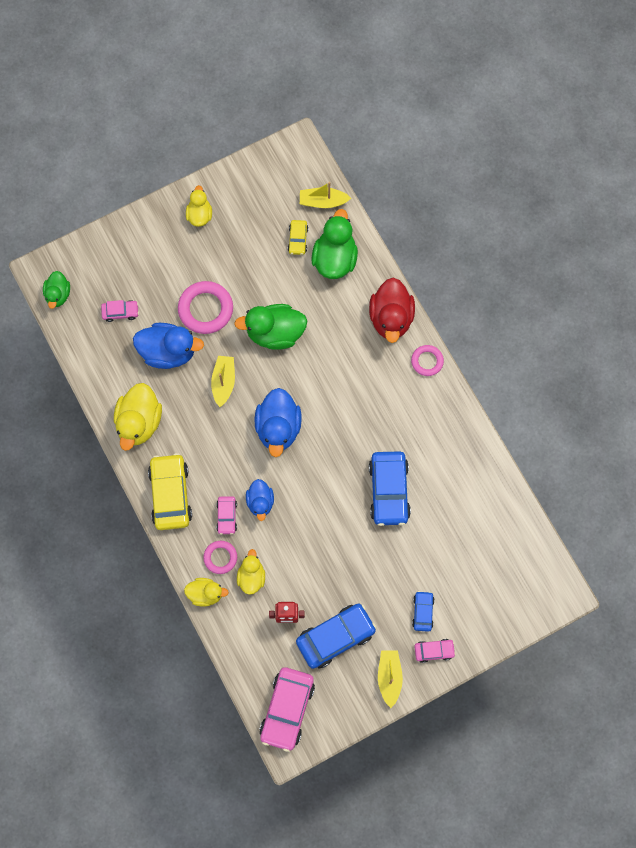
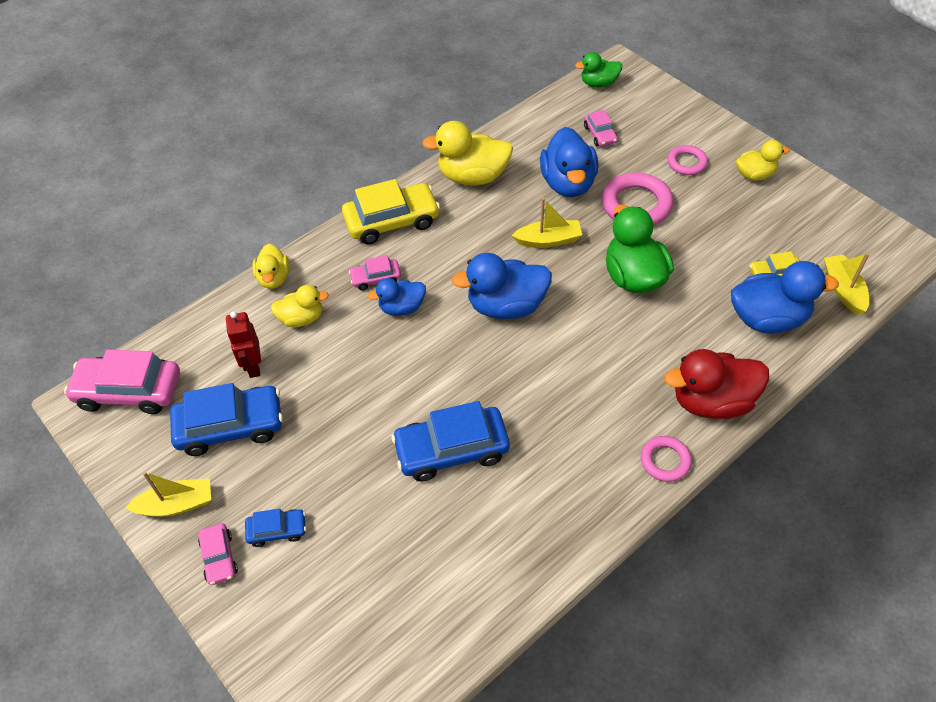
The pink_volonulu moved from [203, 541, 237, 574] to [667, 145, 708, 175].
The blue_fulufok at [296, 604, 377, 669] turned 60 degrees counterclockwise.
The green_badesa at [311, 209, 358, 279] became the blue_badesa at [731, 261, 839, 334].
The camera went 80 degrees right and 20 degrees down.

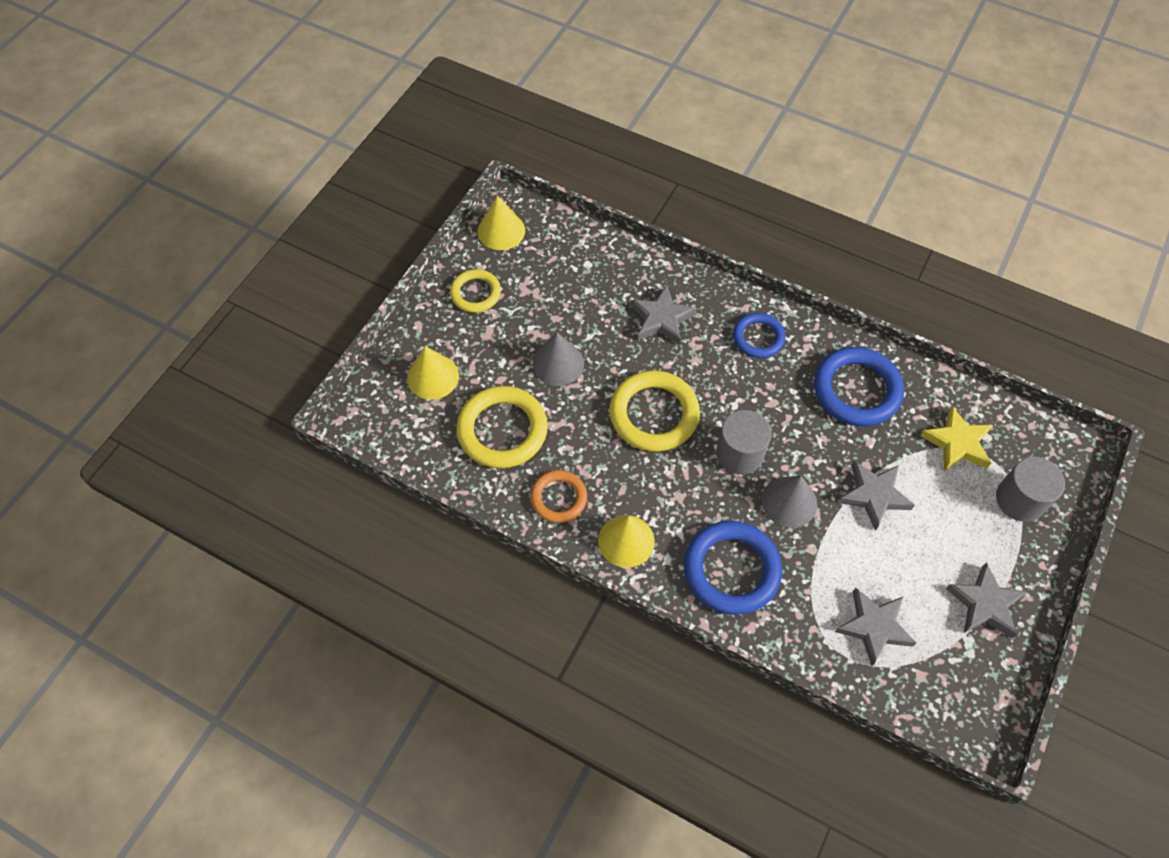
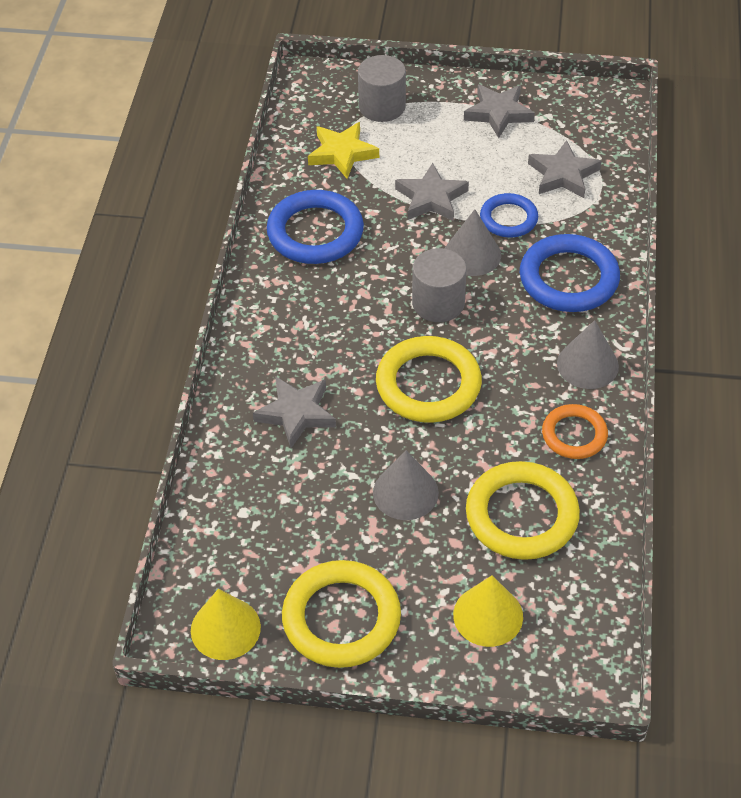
The yellow_volonulu at [450, 269, 501, 313] changed to 1.66 times the size.
The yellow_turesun at [598, 515, 655, 568] became the grey_turesun at [557, 320, 619, 389].
The blue_volonulu moved from [733, 313, 786, 358] to [480, 193, 538, 237].
The camera went 110 degrees left and 10 degrees down.

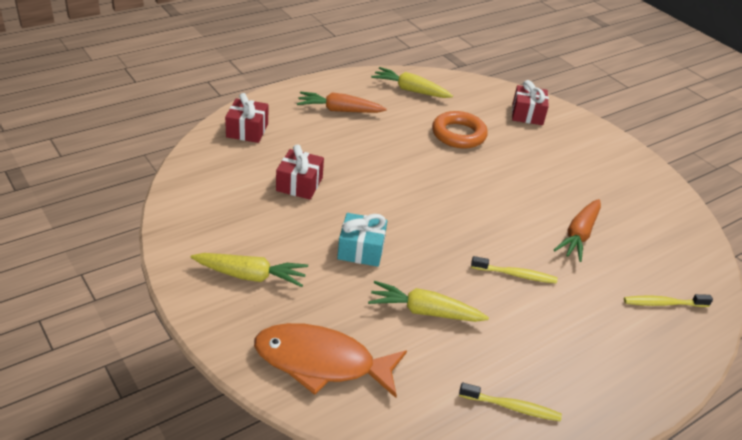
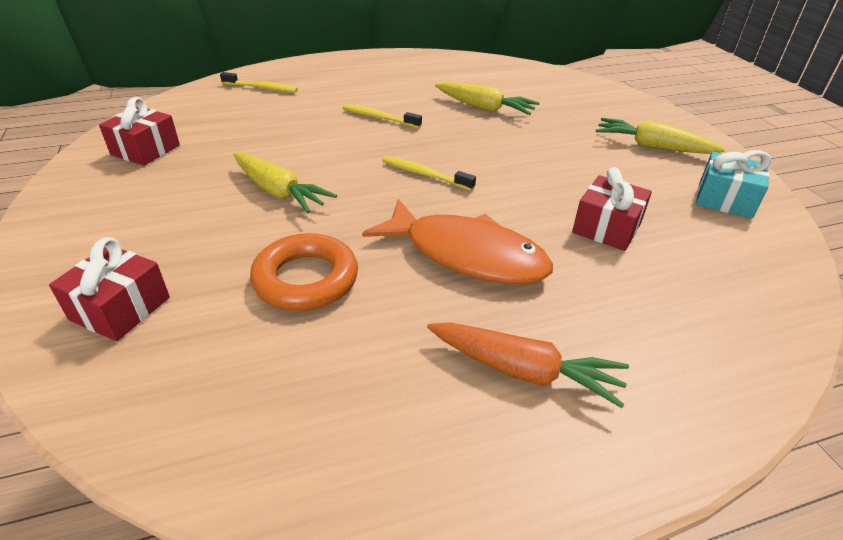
The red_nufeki moved from [225, 93, 268, 143] to [99, 97, 180, 166].
The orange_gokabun moved from [254, 323, 407, 398] to [362, 199, 553, 284].
The turquoise_nufeki moved from [337, 213, 387, 267] to [696, 150, 771, 219].
The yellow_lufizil moved from [371, 67, 453, 98] to [233, 152, 337, 213].
The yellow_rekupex moved from [459, 383, 562, 421] to [382, 156, 476, 191].
The orange_lufizil at [554, 199, 601, 262] disappeared.
The camera went 160 degrees left and 0 degrees up.

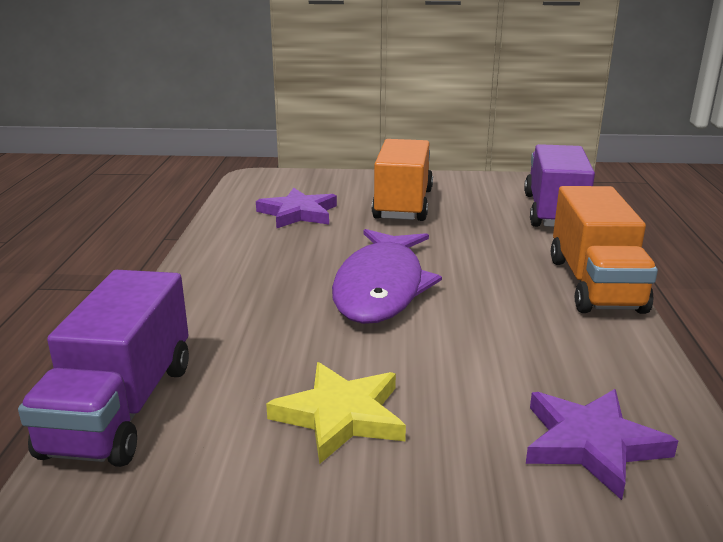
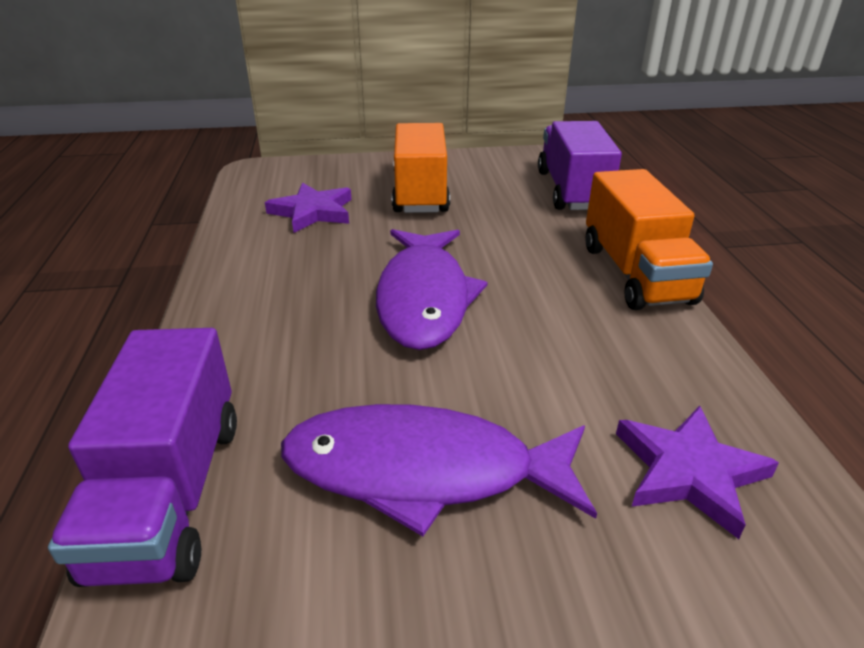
The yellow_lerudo at [266, 362, 406, 464] was replaced by the purple_gokabun at [281, 404, 597, 536].
The camera went 10 degrees left and 10 degrees up.

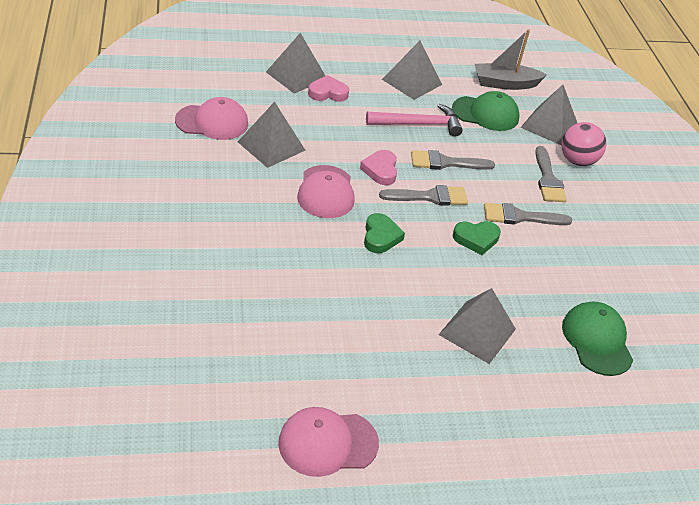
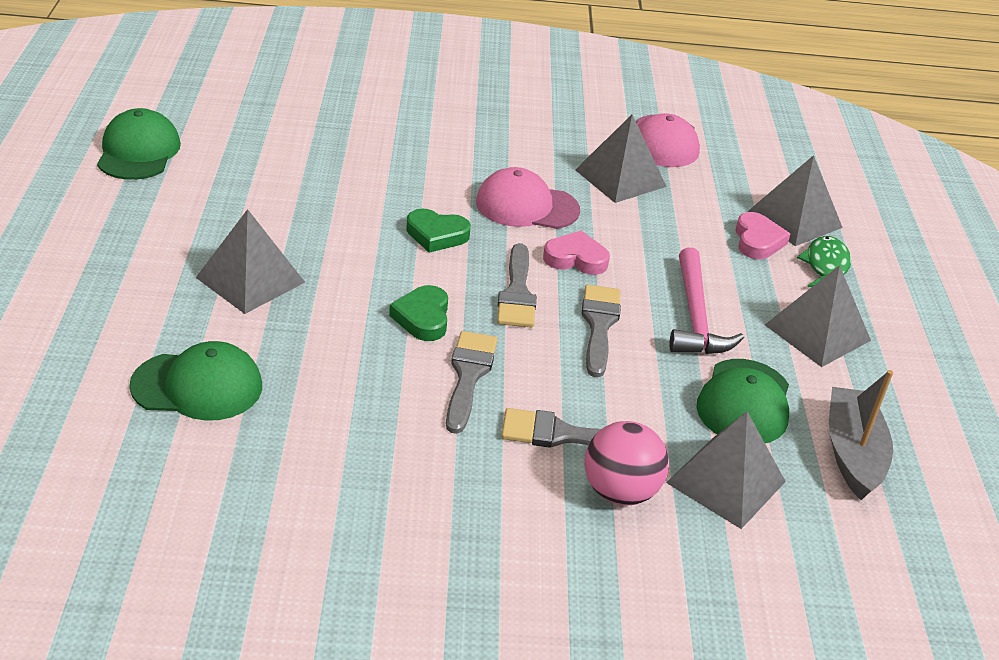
The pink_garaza at [278, 407, 379, 477] became the green_garaza at [97, 108, 181, 180].
The green_gokabun at [797, 236, 851, 287] appeared.
The camera went 100 degrees right and 5 degrees down.

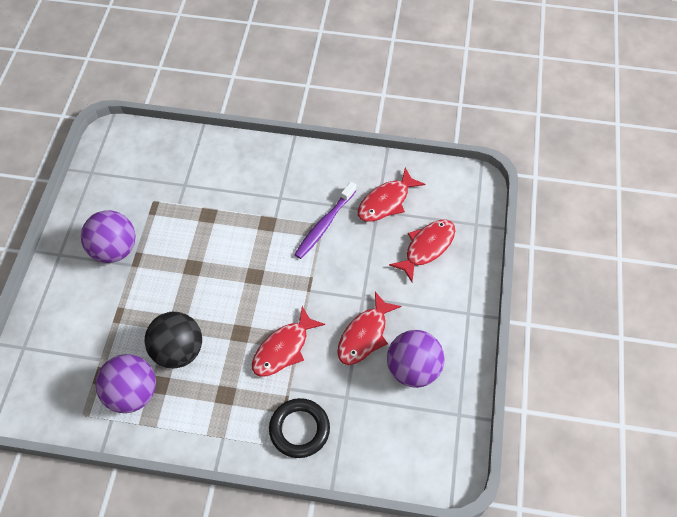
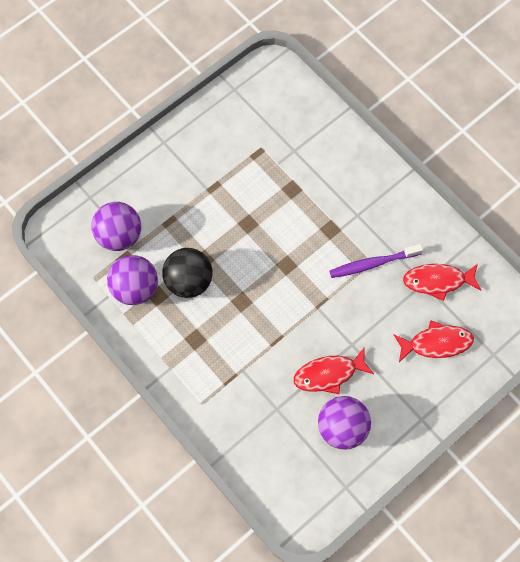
The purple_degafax moved from [81, 210, 136, 263] to [92, 202, 141, 251].
The red_gokabun at [252, 306, 325, 377] disappeared.
The black_volonulu at [269, 398, 330, 458] disappeared.
The camera went 40 degrees right and 10 degrees up.

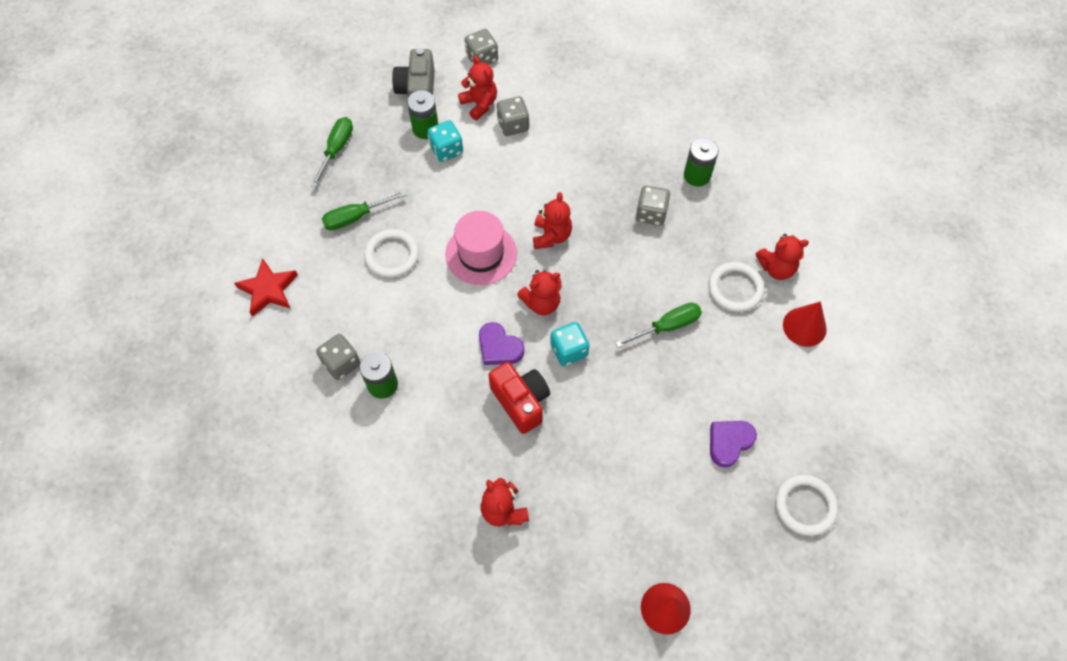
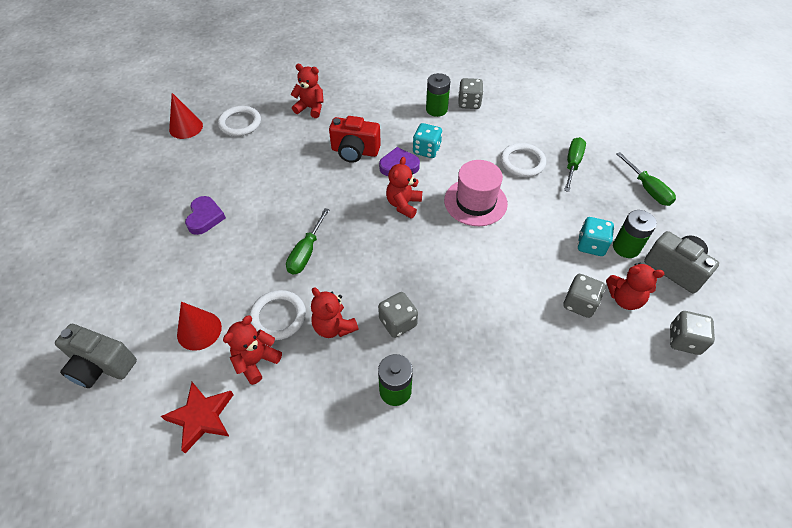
The red_lerudo moved from [234, 258, 298, 317] to [161, 382, 234, 453].
The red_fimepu moved from [533, 192, 572, 249] to [311, 287, 359, 338].
The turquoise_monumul moved from [550, 322, 589, 366] to [413, 123, 442, 158].
The white_volonulu moved from [775, 475, 838, 536] to [218, 106, 261, 136].
The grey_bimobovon at [55, 324, 137, 388] appeared.
The camera went 135 degrees right and 10 degrees down.

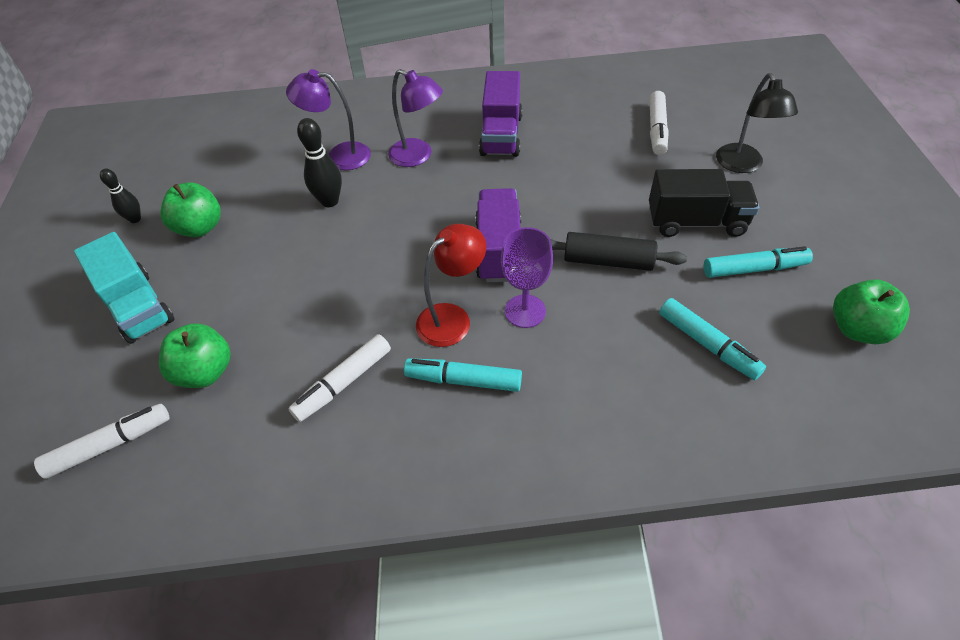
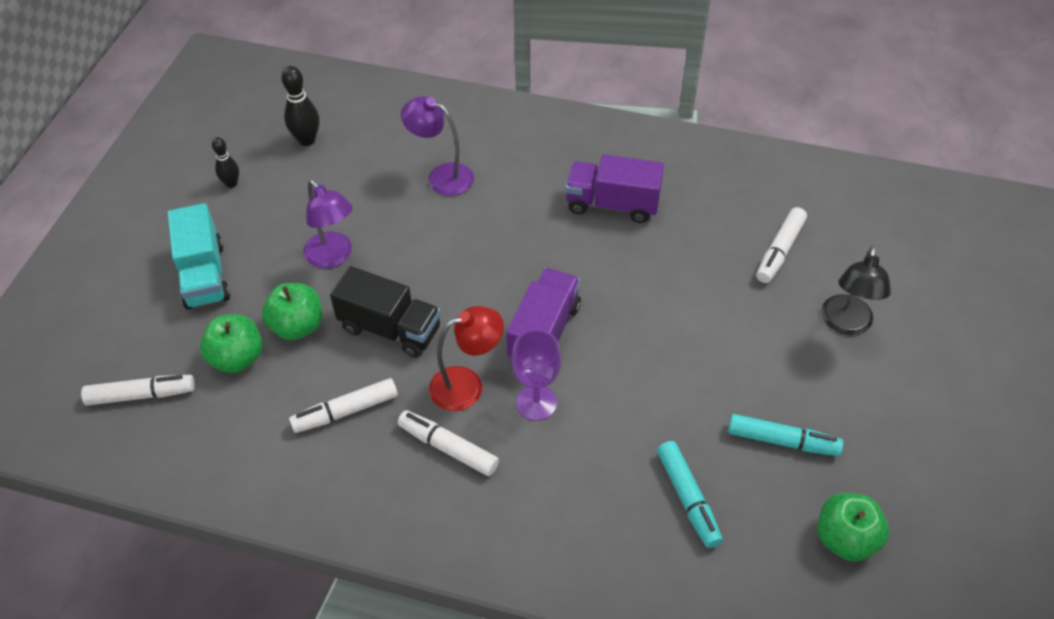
The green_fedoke moved from [160, 183, 221, 237] to [262, 283, 322, 340].
The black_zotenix moved from [297, 118, 342, 207] to [281, 66, 319, 146].
The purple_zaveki moved from [388, 69, 443, 167] to [303, 179, 353, 268].
The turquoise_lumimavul at [404, 358, 522, 392] became the white_lumimavul at [398, 410, 499, 476].
The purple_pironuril at [479, 71, 522, 157] turned 75 degrees clockwise.
The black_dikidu at [550, 232, 687, 271] disappeared.
The black_pironuril moved from [649, 169, 759, 237] to [330, 266, 441, 358].
The camera went 20 degrees right and 0 degrees up.

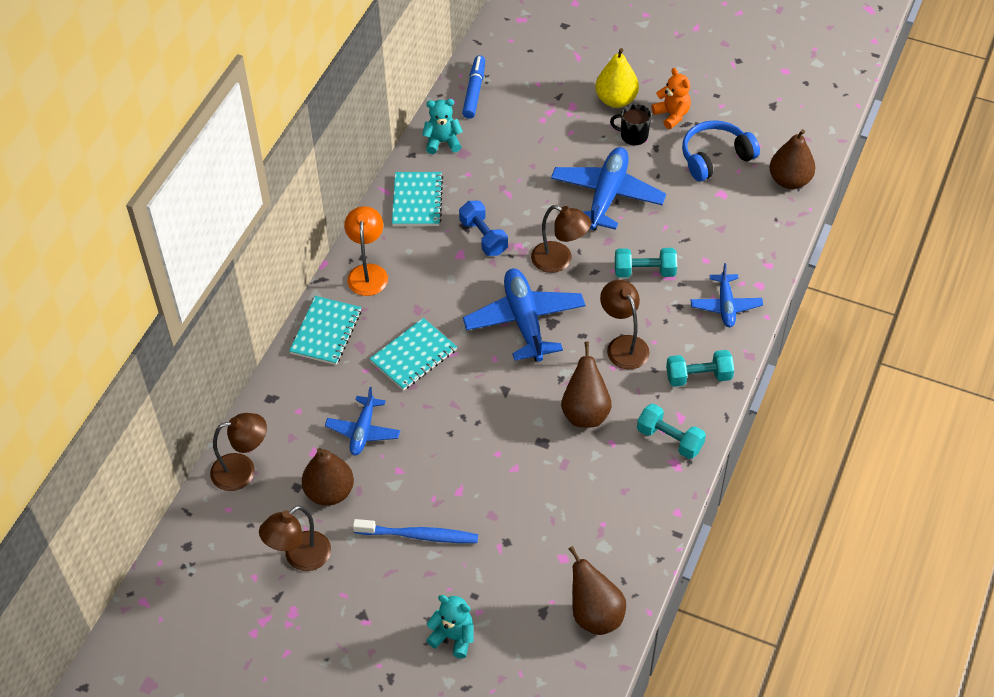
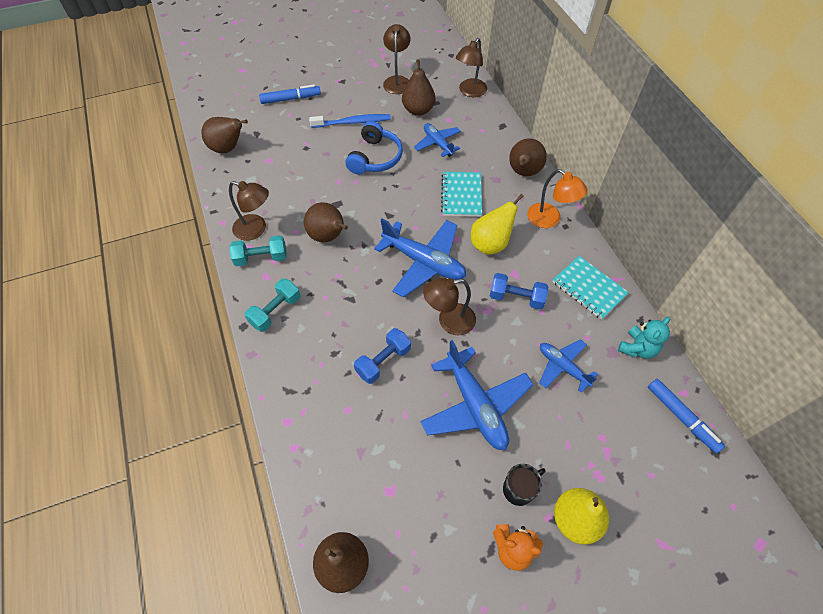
The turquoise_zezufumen at [289, 296, 361, 365] was replaced by the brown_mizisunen at [509, 138, 547, 176].
The blue_rekupex at [353, 519, 478, 543] turned 150 degrees counterclockwise.
The turquoise_fimepu at [426, 595, 473, 659] was replaced by the blue_lumimavul at [259, 85, 321, 104].
The brown_zaveki moved from [600, 280, 650, 369] to [229, 181, 269, 241].
The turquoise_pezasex at [615, 248, 677, 278] became the blue_pezasex at [354, 328, 411, 384].
The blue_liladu moved from [682, 120, 760, 182] to [345, 121, 403, 174].
The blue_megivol moved from [691, 263, 763, 327] to [539, 339, 598, 393].
The yellow_mizisunen at [471, 194, 524, 255] appeared.
The camera went 135 degrees right and 5 degrees up.

